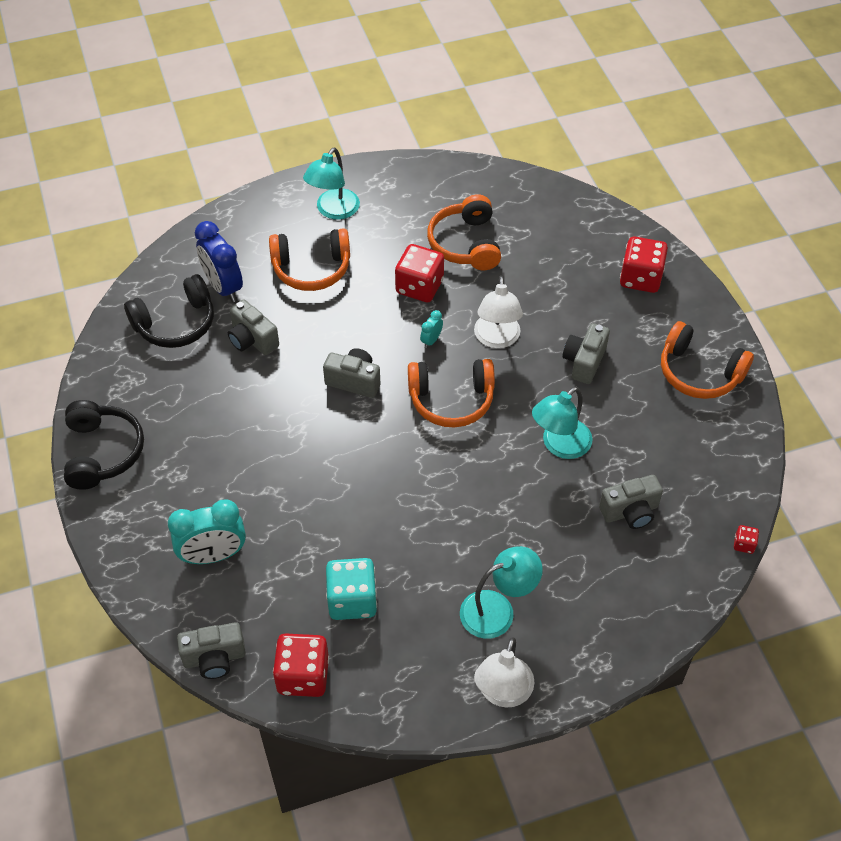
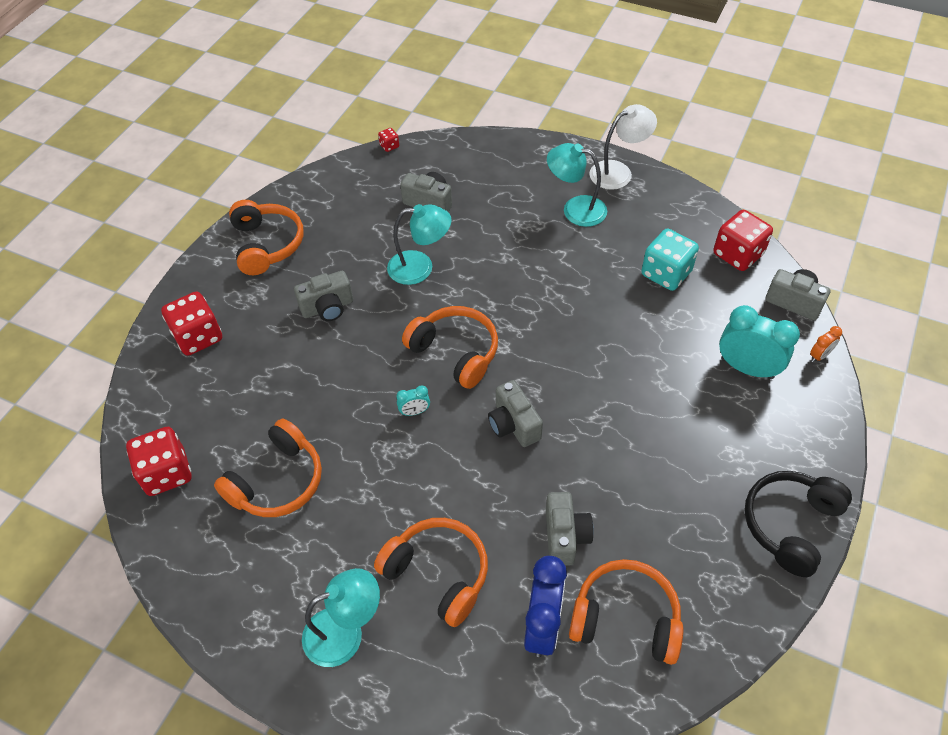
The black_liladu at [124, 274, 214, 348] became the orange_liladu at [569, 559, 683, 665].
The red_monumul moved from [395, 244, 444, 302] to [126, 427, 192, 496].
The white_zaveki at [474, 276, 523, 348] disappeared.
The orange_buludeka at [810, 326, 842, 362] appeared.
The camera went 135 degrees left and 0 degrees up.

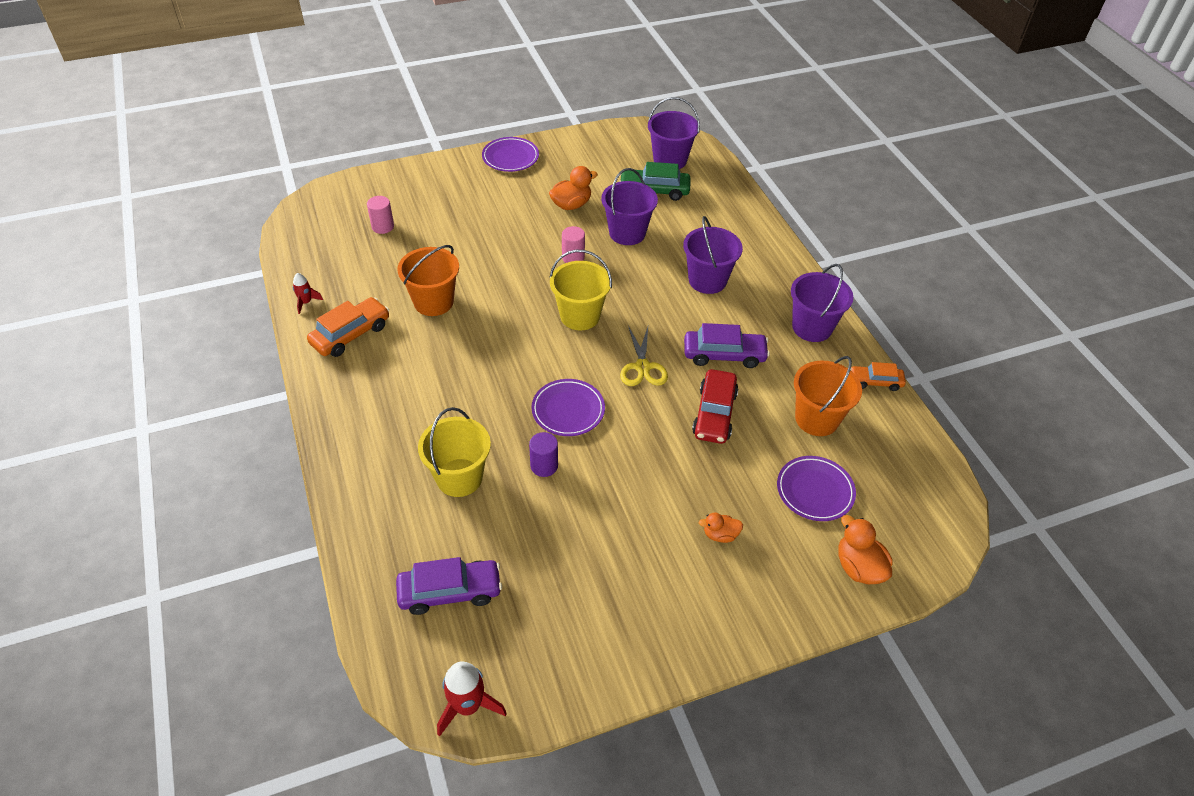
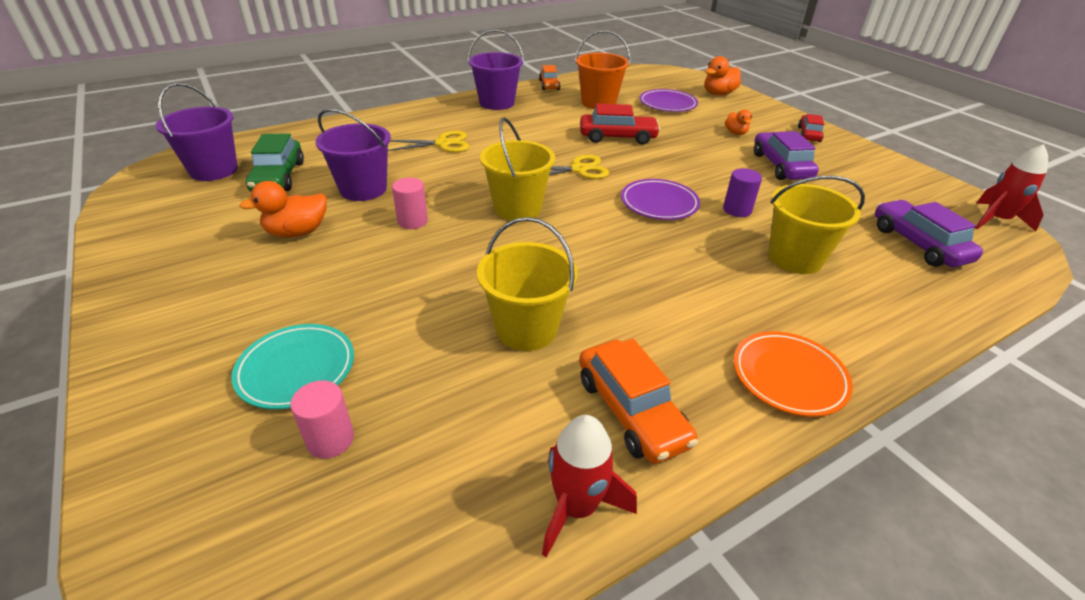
The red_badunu at [293, 273, 323, 314] changed to 1.72 times the size.
The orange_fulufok at [307, 297, 389, 357] turned 150 degrees counterclockwise.
The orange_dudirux at [398, 245, 459, 316] became the yellow_dudirux at [477, 217, 577, 351].
The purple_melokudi at [482, 137, 539, 172] disappeared.
The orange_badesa at [549, 166, 598, 210] turned 75 degrees counterclockwise.
The purple_dudirux at [683, 216, 743, 294] was replaced by the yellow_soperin at [388, 131, 469, 152].
The purple_fulufok moved from [684, 323, 770, 368] to [754, 131, 819, 180].
The turquoise_melokudi at [231, 324, 354, 409] appeared.
The orange_melokudi at [733, 331, 853, 417] appeared.
The red_fulufok at [798, 114, 824, 142] appeared.
The camera went 100 degrees left and 10 degrees down.

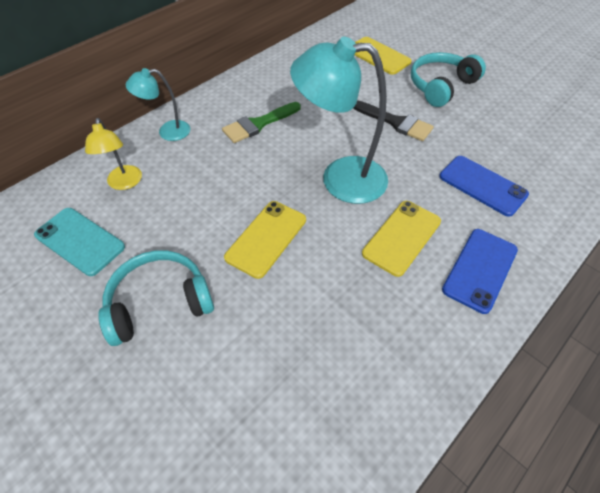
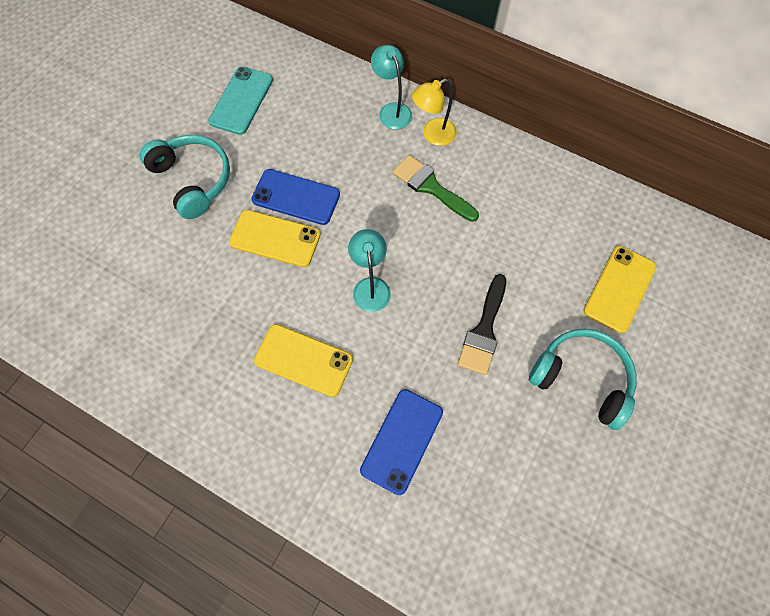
The yellow_zaveki moved from [85, 118, 142, 190] to [412, 79, 457, 146].
The turquoise_zaveki at [290, 37, 388, 204] changed to 0.53 times the size.
The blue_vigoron moved from [442, 229, 518, 314] to [251, 169, 340, 225].
The camera went 75 degrees right and 15 degrees up.

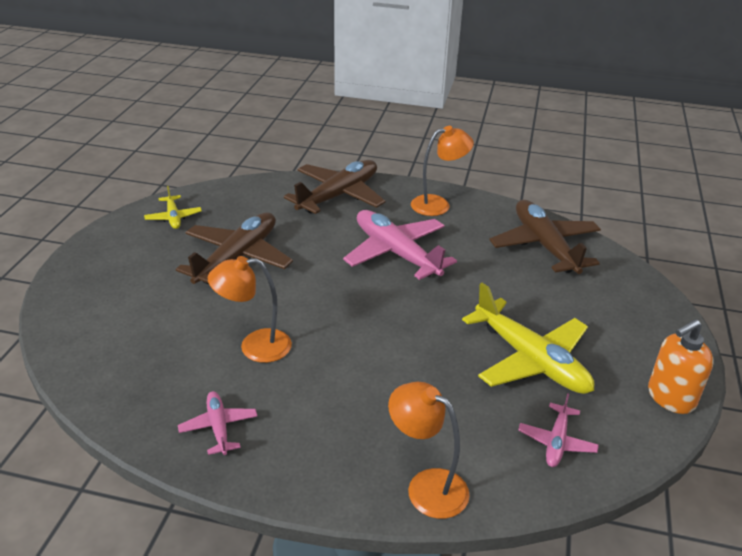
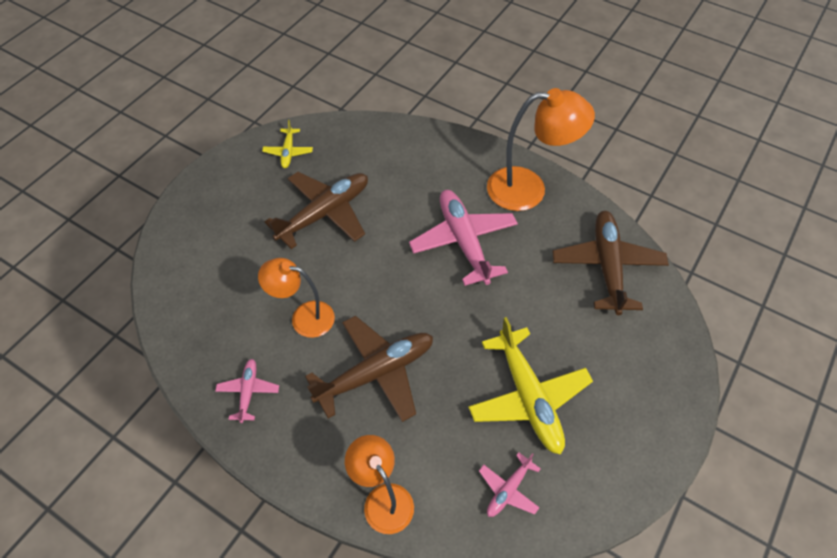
The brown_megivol moved from [284, 160, 386, 214] to [305, 316, 433, 422].
The orange_zaveki at [411, 126, 474, 216] changed to 1.54 times the size.
The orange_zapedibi at [648, 319, 714, 414] disappeared.
The camera went 20 degrees right and 20 degrees up.

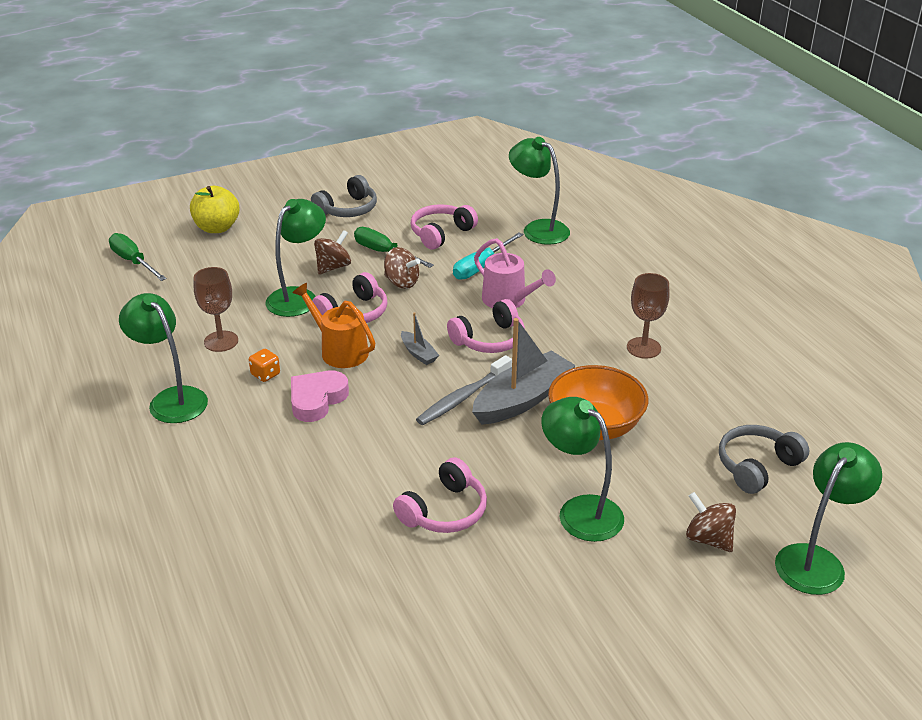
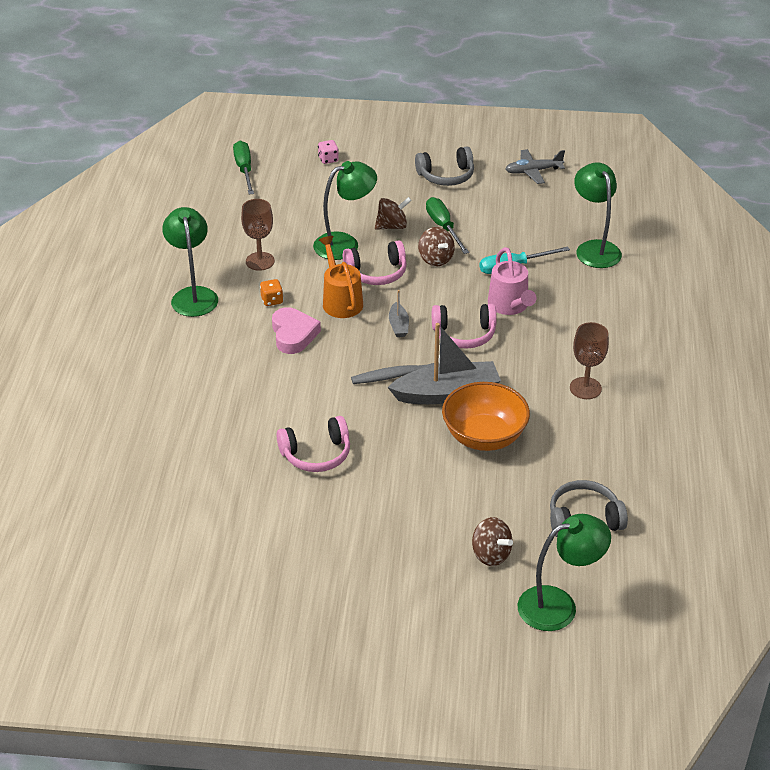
The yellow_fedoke at [190, 186, 240, 233] was replaced by the pink_monumul at [318, 140, 339, 164].
The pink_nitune at [291, 371, 349, 422] turned 105 degrees clockwise.
The pink_liladu at [411, 204, 478, 249] disappeared.
The green_zaveki at [541, 397, 624, 542] disappeared.
The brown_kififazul at [686, 492, 736, 552] turned 150 degrees clockwise.
The grey_megivol at [505, 149, 565, 184] appeared.
The camera went 30 degrees right and 5 degrees up.

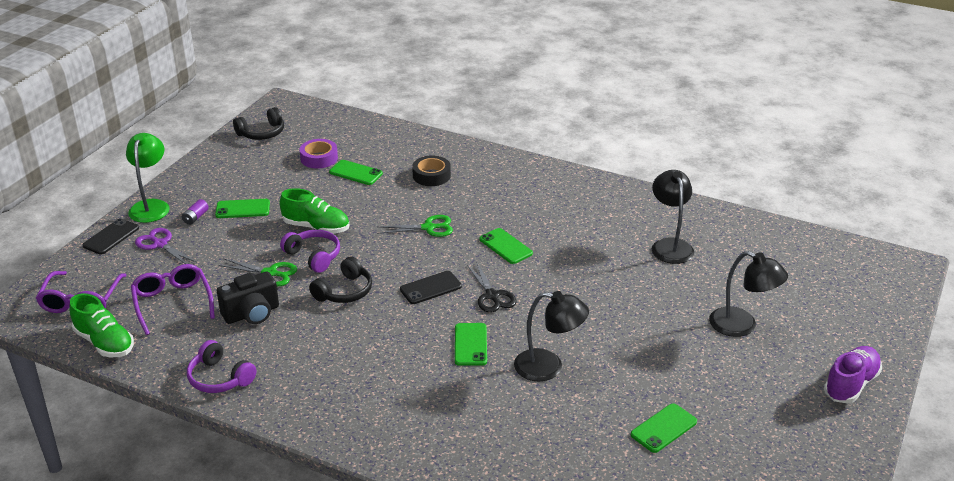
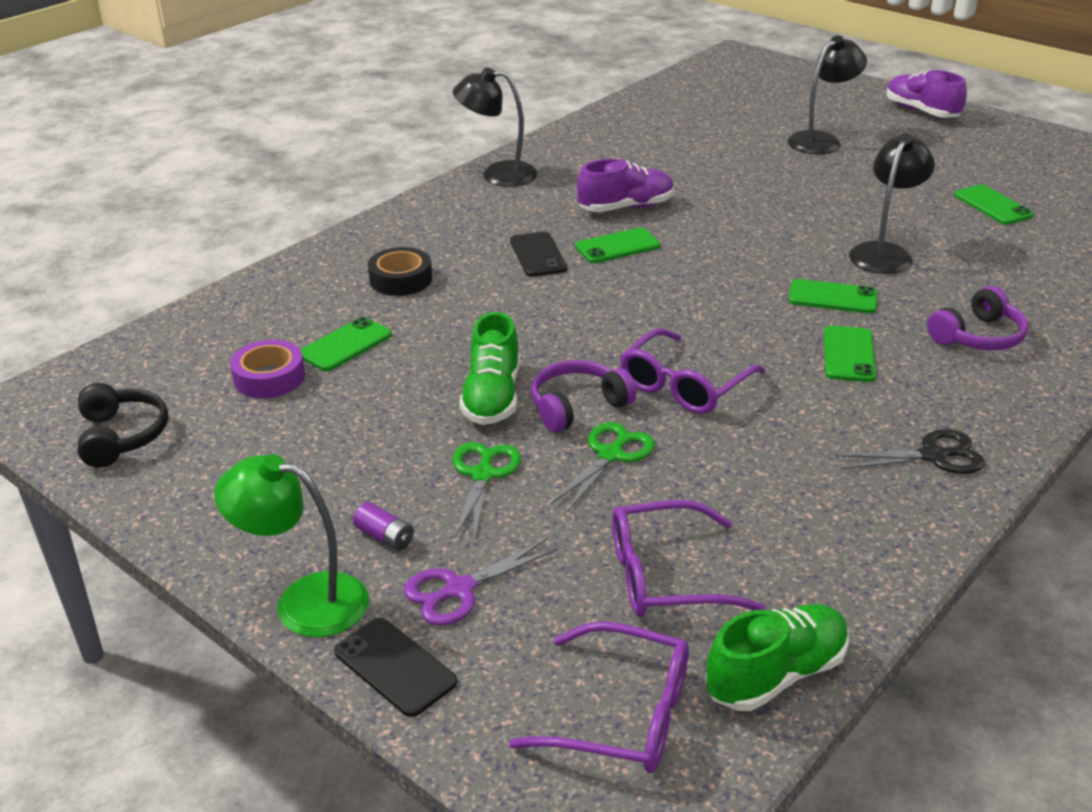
The purple_liladu moved from [187, 340, 256, 393] to [927, 286, 1028, 350].
The green_vigoron moved from [215, 199, 270, 218] to [824, 326, 876, 382].
The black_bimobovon at [217, 272, 279, 324] disappeared.
The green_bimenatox at [280, 188, 349, 234] turned 150 degrees clockwise.
The black_liladu at [309, 257, 372, 303] was replaced by the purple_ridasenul at [620, 328, 766, 414].
The green_soperin moved from [377, 215, 453, 237] to [453, 442, 521, 542].
The black_vigoron moved from [400, 271, 462, 304] to [510, 232, 567, 277].
The black_soperin moved from [467, 262, 517, 312] to [835, 429, 985, 474].
The black_zaveki moved from [652, 170, 694, 264] to [453, 67, 538, 186].
The purple_bimenatox at [577, 159, 674, 212] appeared.
The camera went 75 degrees left and 0 degrees up.

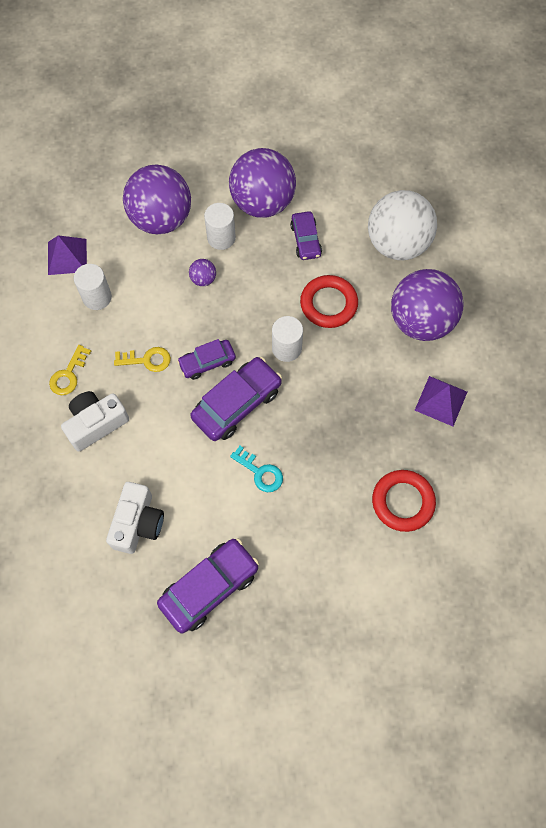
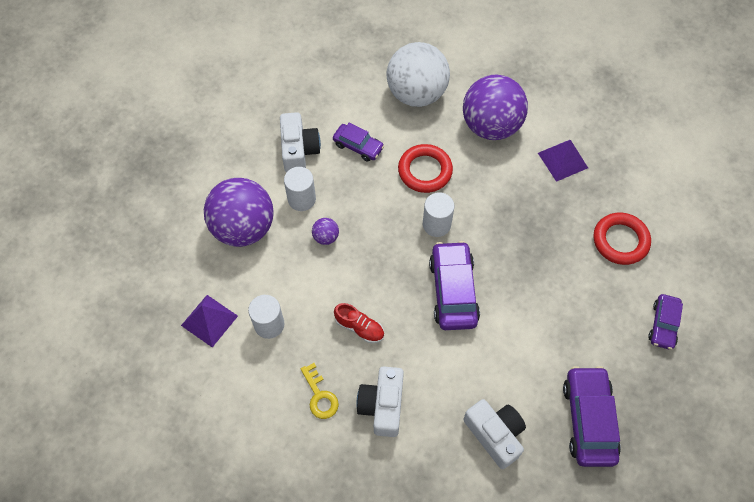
The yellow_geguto at [114, 347, 171, 372] was replaced by the red_bimenatox at [334, 303, 384, 343].
The purple_fulufok moved from [177, 339, 236, 380] to [648, 294, 683, 350].
The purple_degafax at [229, 148, 296, 217] was replaced by the white_bimobovon at [280, 112, 321, 173].
The turquoise_geguto at [230, 446, 283, 492] disappeared.
The camera went 50 degrees left and 5 degrees down.

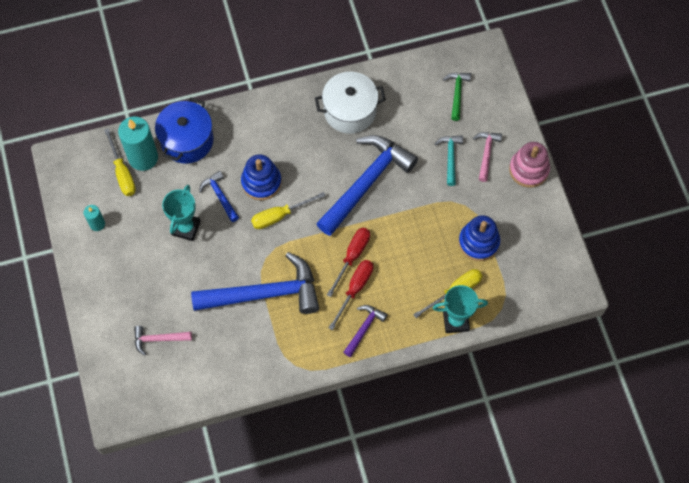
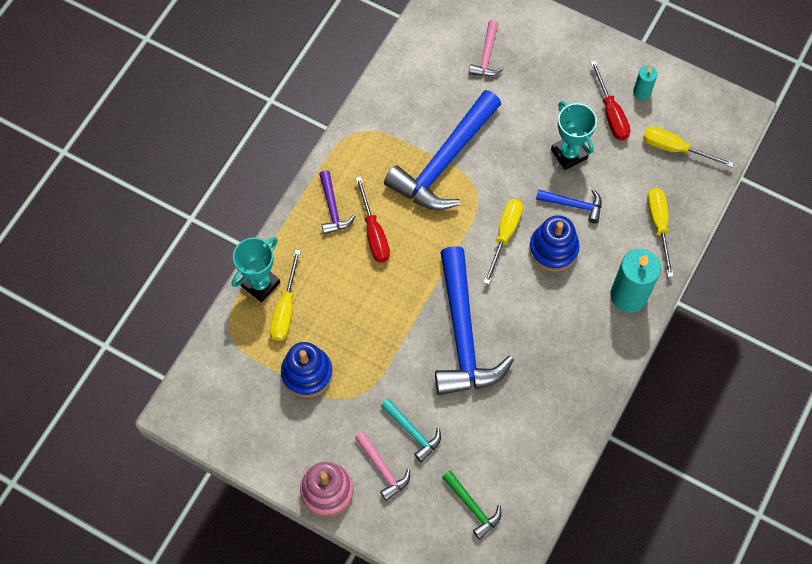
The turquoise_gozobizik moved from [118, 117, 158, 171] to [610, 249, 661, 313].
The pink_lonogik at [134, 326, 192, 356] turned 150 degrees clockwise.
The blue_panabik at [155, 98, 214, 164] was replaced by the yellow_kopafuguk at [647, 188, 674, 277].
The white_panabik at [315, 72, 386, 134] disappeared.
The red_kopafuguk moved from [327, 228, 370, 297] to [590, 60, 630, 140].
The camera went 135 degrees right and 0 degrees up.

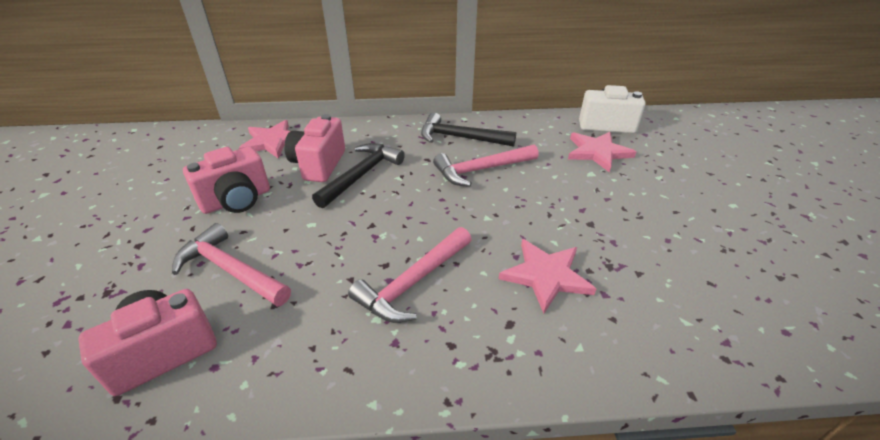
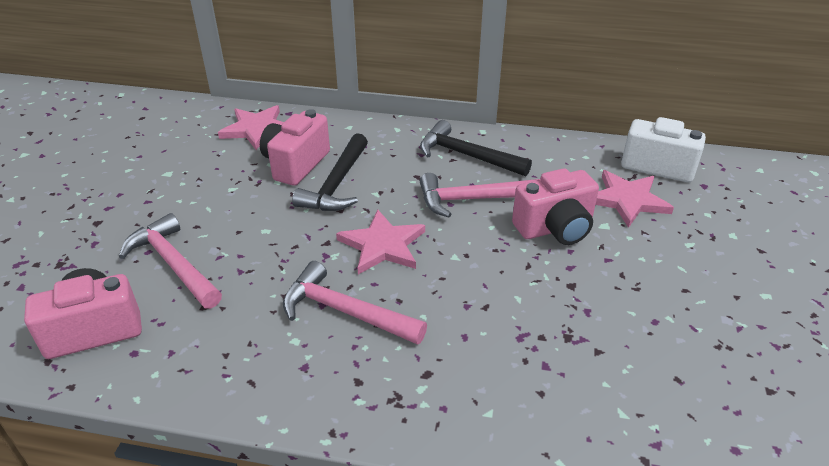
The pink_bimobovon moved from [183, 147, 270, 214] to [512, 168, 599, 245].
The black_lonogik at [312, 143, 405, 208] turned 150 degrees clockwise.
The pink_lonogik at [348, 227, 472, 323] turned 60 degrees clockwise.
The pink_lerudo moved from [499, 239, 596, 314] to [336, 210, 425, 274].
The camera went 15 degrees right and 0 degrees up.

